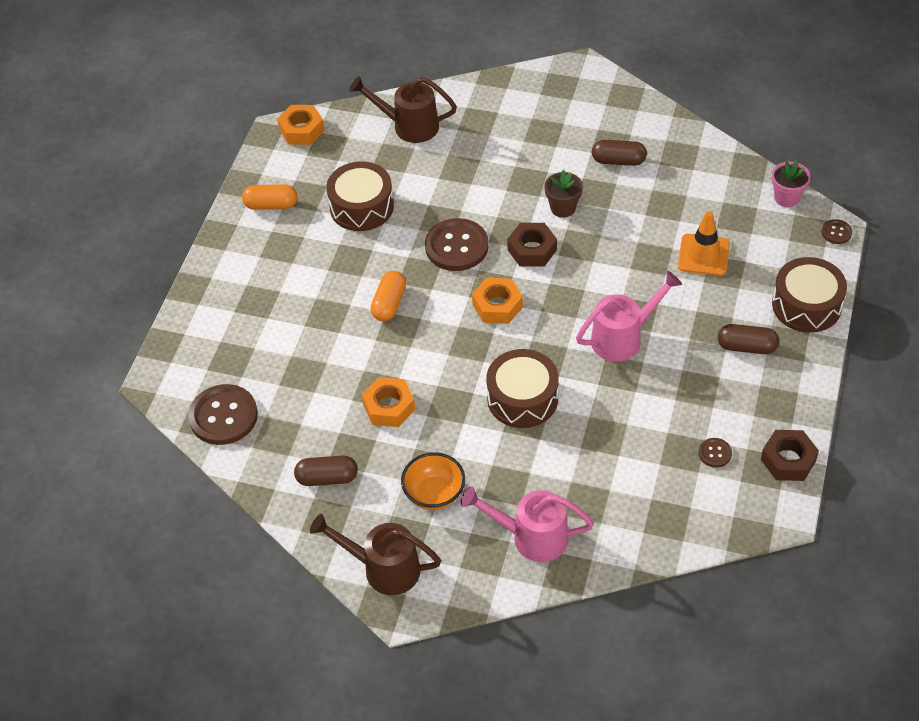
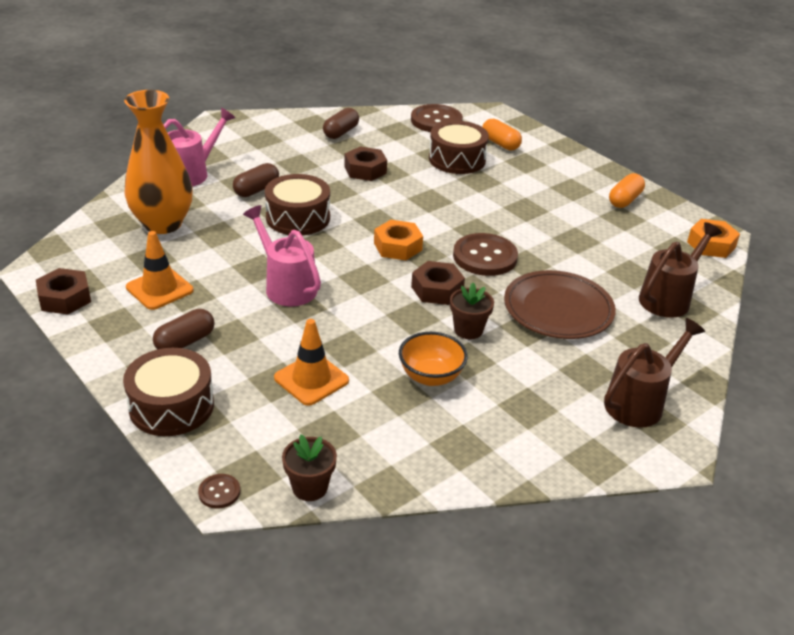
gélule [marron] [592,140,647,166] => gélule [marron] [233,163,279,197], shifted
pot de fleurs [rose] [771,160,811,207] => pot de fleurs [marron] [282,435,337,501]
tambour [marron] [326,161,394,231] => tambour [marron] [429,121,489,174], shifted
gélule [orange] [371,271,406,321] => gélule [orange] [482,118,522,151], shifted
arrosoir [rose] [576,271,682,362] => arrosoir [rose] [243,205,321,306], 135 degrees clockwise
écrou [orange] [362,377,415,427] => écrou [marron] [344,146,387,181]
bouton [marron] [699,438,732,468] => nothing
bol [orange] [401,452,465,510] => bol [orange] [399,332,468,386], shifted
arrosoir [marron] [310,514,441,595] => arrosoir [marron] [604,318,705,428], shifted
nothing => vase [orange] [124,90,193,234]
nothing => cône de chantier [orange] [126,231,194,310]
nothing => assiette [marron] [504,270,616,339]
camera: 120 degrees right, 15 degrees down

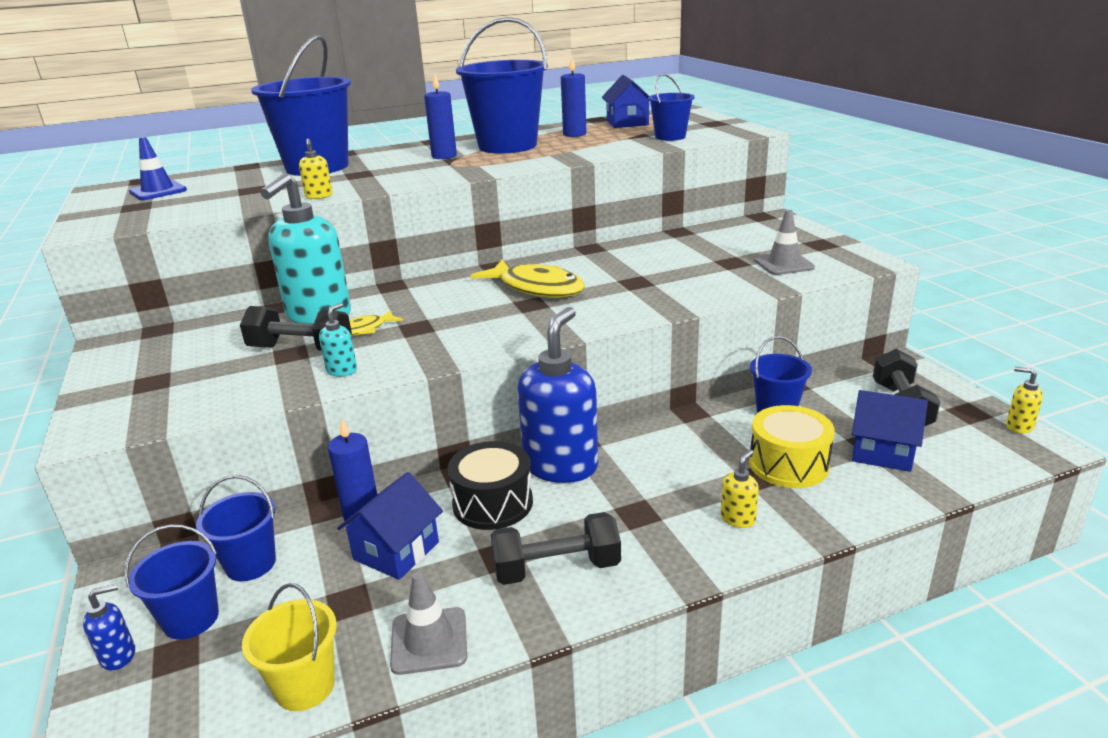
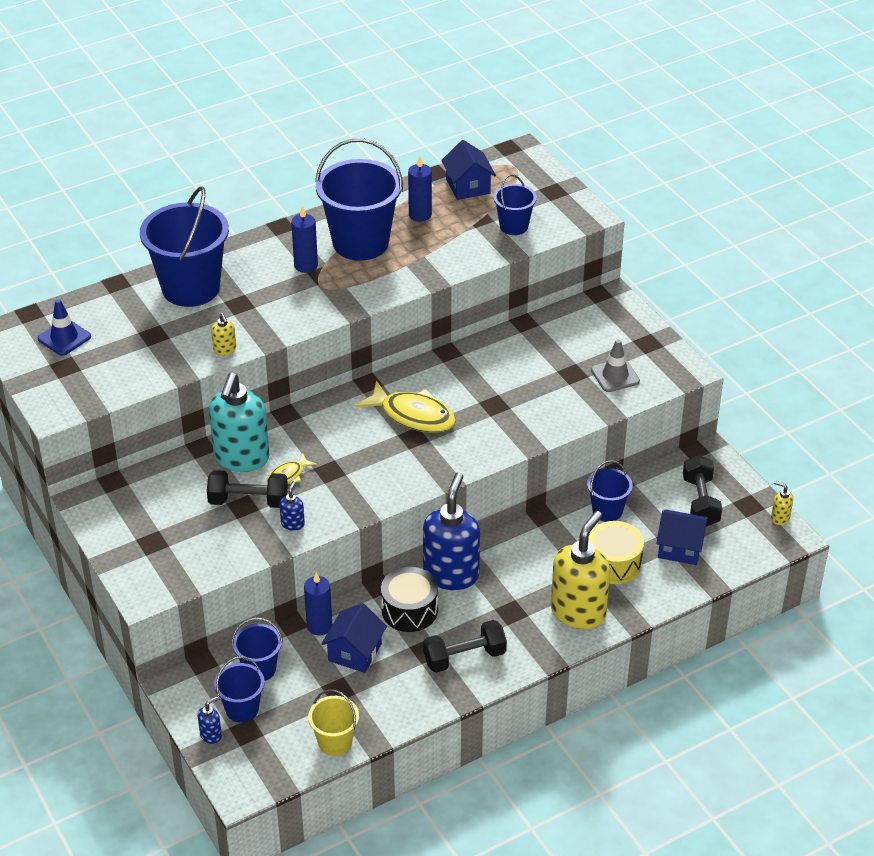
distributeur de savon [turquoise] [319,303,357,377] => distributeur de savon [bleu] [279,481,305,531]
distributeur de savon [jaune] [721,450,759,528] => distributeur de savon [jaune] [551,511,610,629], x2.41
cône de chantier [gris] [390,572,467,675] => nothing
camera: 10 degrees left, 15 degrees up

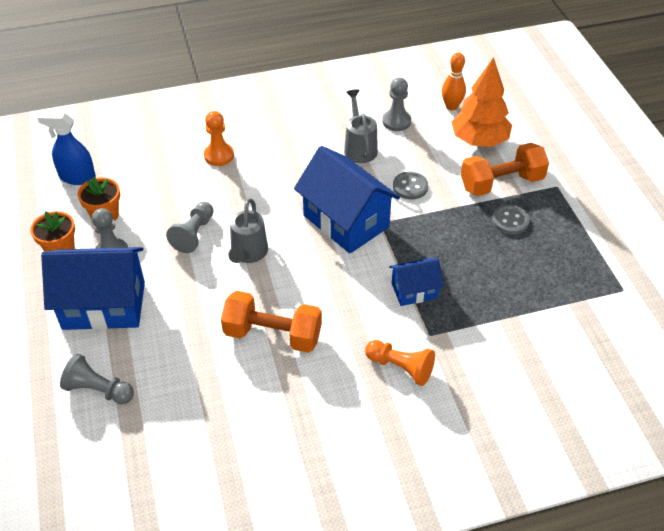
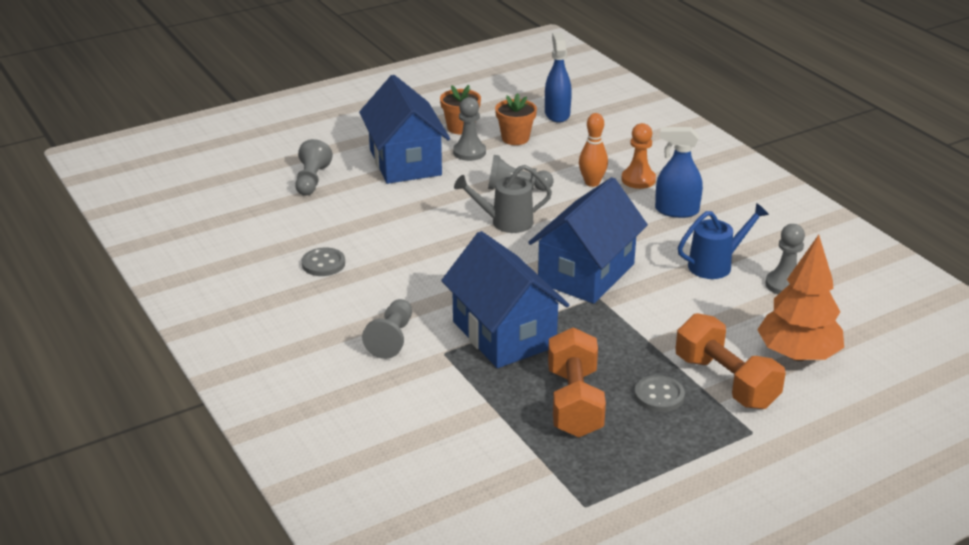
quille [orange] [442,52,466,111] => quille [orange] [579,113,608,187], shifted
arrosoir [gris] [344,89,378,163] => arrosoir [bleu] [678,203,769,279]
bouton [gris] [393,172,428,200] => bouton [gris] [302,248,345,276], shifted
maison [bleu] [389,258,444,306] => maison [bleu] [441,231,569,368], x1.90
haltère [orange] [221,291,322,353] => haltère [orange] [548,327,606,437], shifted
pion [orange] [365,340,435,386] => pion [gris] [362,299,412,359]
nothing => vaporisateur [bleu] [655,127,703,218]
camera: 75 degrees right, 15 degrees down

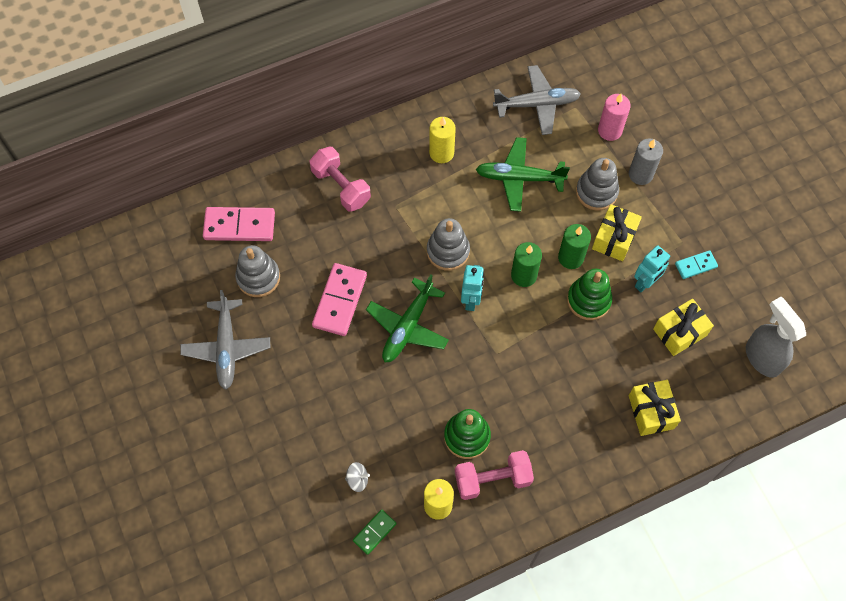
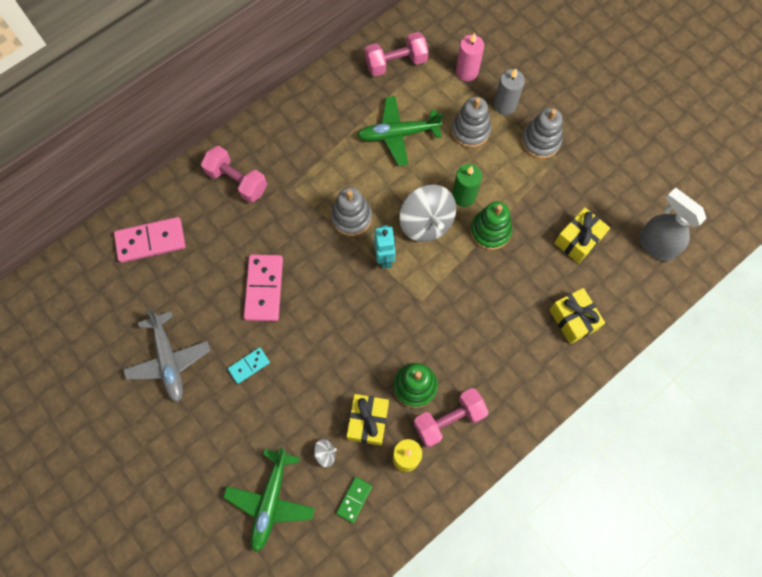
avion [gris] [493,65,581,135] => haltère [rose] [365,32,429,76]
bougie [jaune] [429,117,456,163] => nothing
cadeau [jaune] [592,204,642,261] => cadeau [jaune] [347,394,389,446], shifted
bougie [vert] [511,242,542,287] => toupie [gris] [399,185,456,242]
jouet à empiler [gris] [235,245,280,297] => jouet à empiler [gris] [522,108,563,159], shifted
robot [turquoise] [634,245,670,292] => nothing
domino [turquoise] [675,250,718,279] => domino [turquoise] [228,347,270,384], shifted
avion [vert] [366,274,449,362] => avion [vert] [223,447,315,552], shifted
camera: 15 degrees left, 5 degrees up

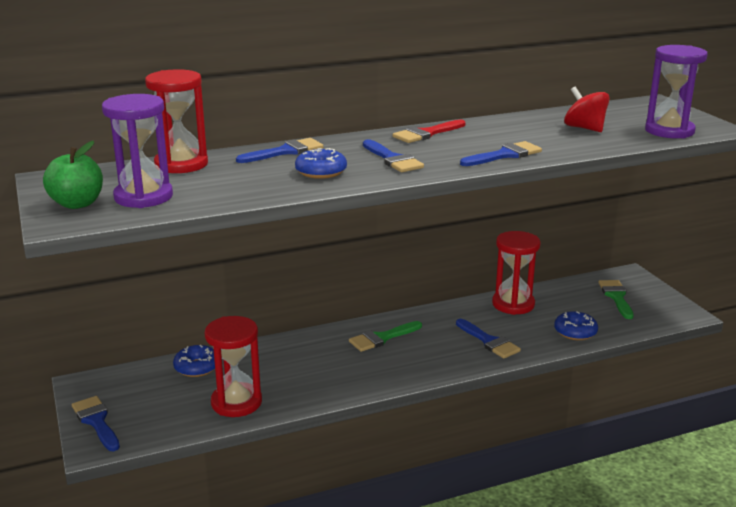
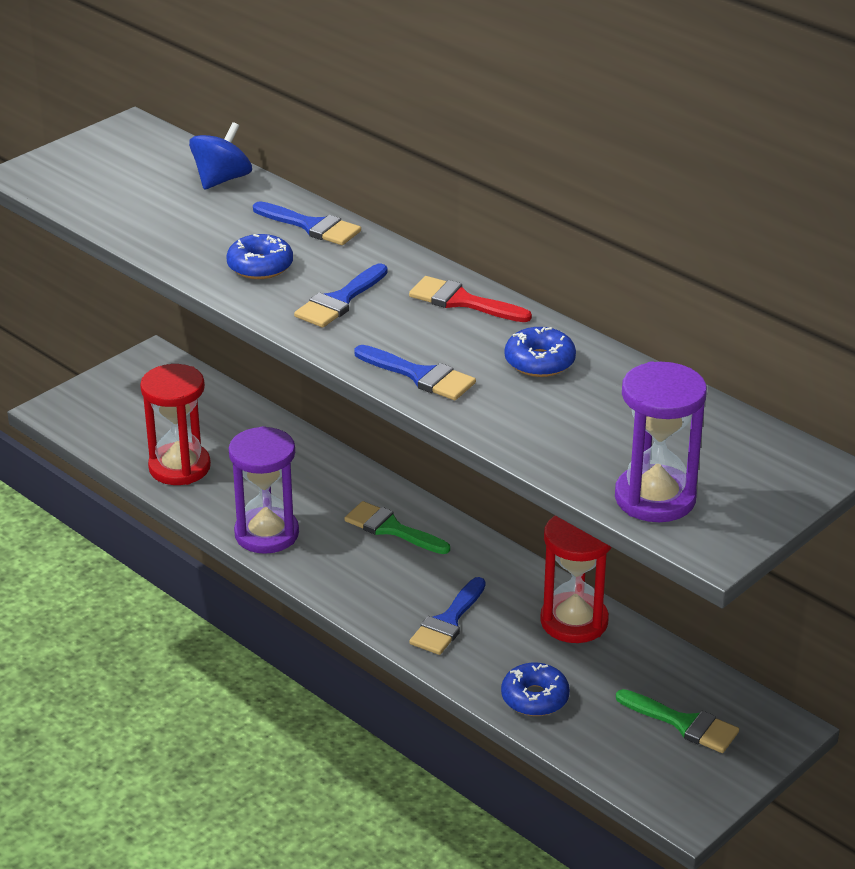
sablier [rouge] [145,69,208,173] => toupie [bleu] [189,122,252,190]
toupie [rouge] [564,87,610,132] => nothing
sablier [violet] [102,94,173,208] => sablier [violet] [229,426,299,554], shifted
pomme [vert] [43,141,103,209] => nothing
pinceau [vert] [598,280,634,319] => pinceau [vert] [616,689,739,753], 60 degrees clockwise
beignet [bleu] [173,345,215,377] => beignet [bleu] [505,327,576,377], shifted
pinceau [bleu] [72,396,120,451] => nothing
camera: 65 degrees right, 10 degrees up

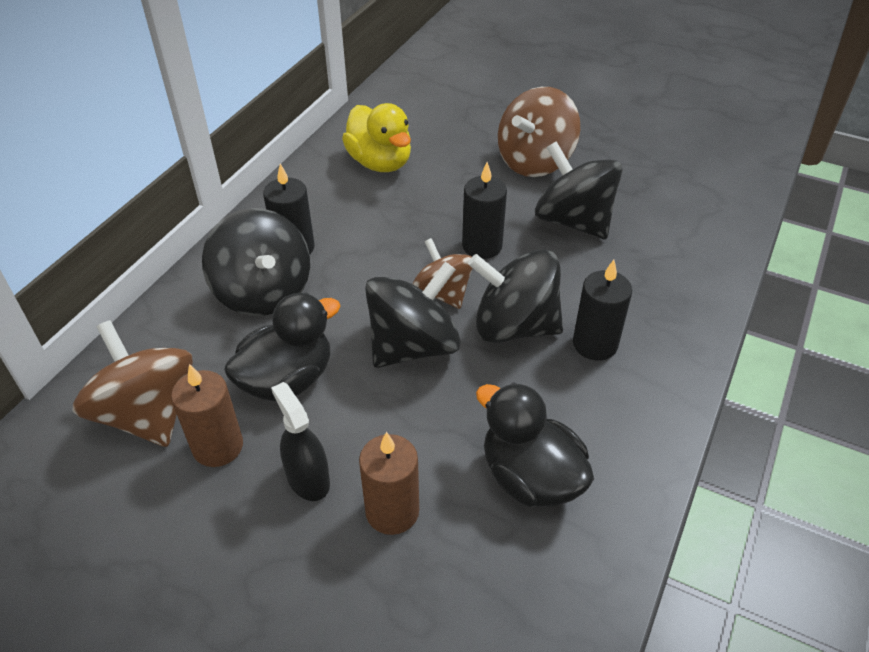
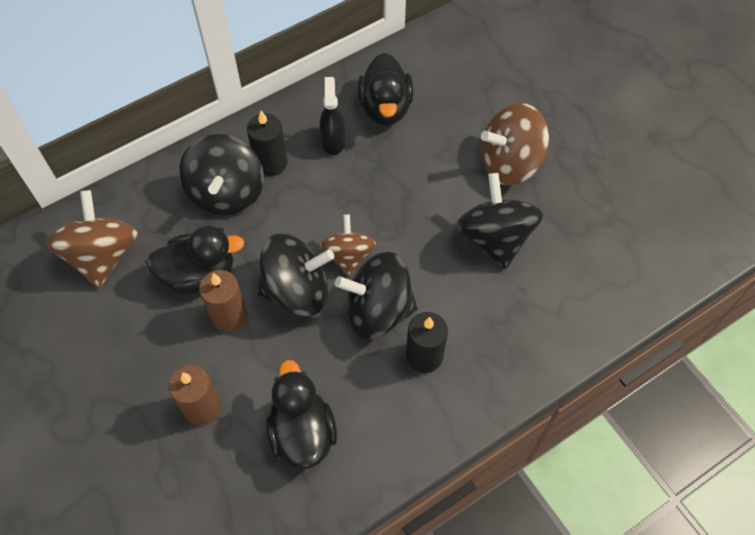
canard [jaune] [342,103,411,172] => canard [noir] [357,53,413,125]
bougie [noir] [462,162,507,259] => nothing
toupie [noir] [468,249,563,343] => toupie [noir] [335,252,418,340], 45 degrees counterclockwise
bougie [marron] [171,364,243,467] => bougie [marron] [199,270,247,332], shifted
vaporisateur [noir] [271,382,330,501] => vaporisateur [noir] [319,77,346,155], shifted
camera: 30 degrees right, 15 degrees up

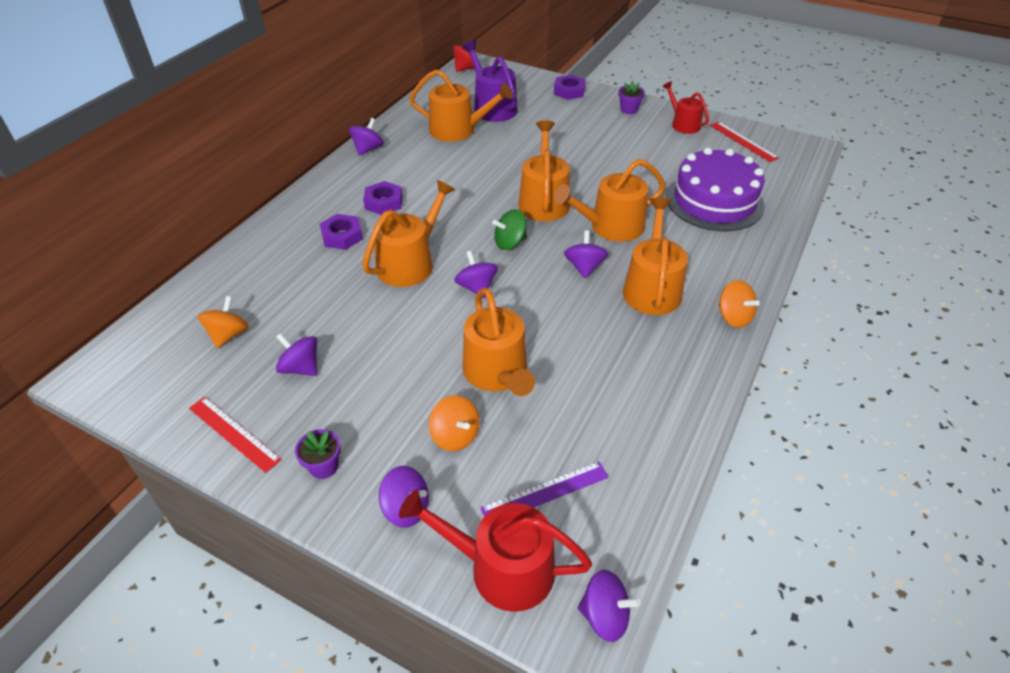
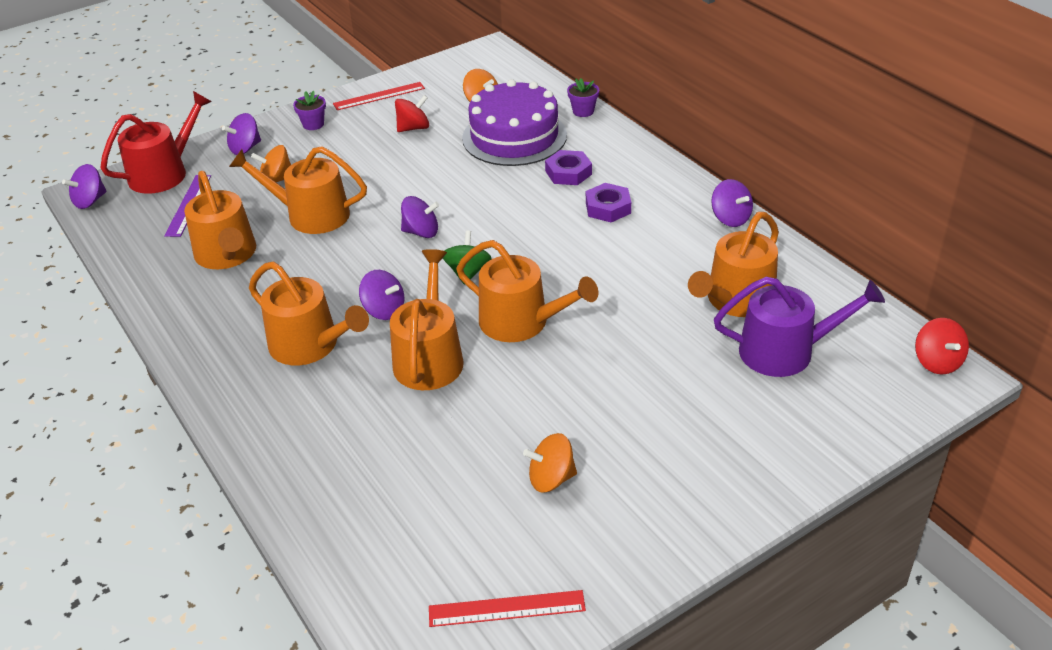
écrou [violet] [554,75,586,100] => nothing
pot de fleurs [violet] [619,80,645,114] => pot de fleurs [violet] [567,78,599,117], shifted
arrosoir [rouge] [662,81,709,134] => nothing
gâteau [violet] [666,148,765,231] => gâteau [violet] [462,79,567,166], shifted
arrosoir [orange] [362,180,455,287] => arrosoir [orange] [184,171,256,269], shifted
toupie [orange] [719,280,760,328] => toupie [orange] [523,433,577,493], shifted
toupie [violet] [276,333,317,376] => toupie [rouge] [395,95,429,132]
camera: 120 degrees right, 5 degrees down

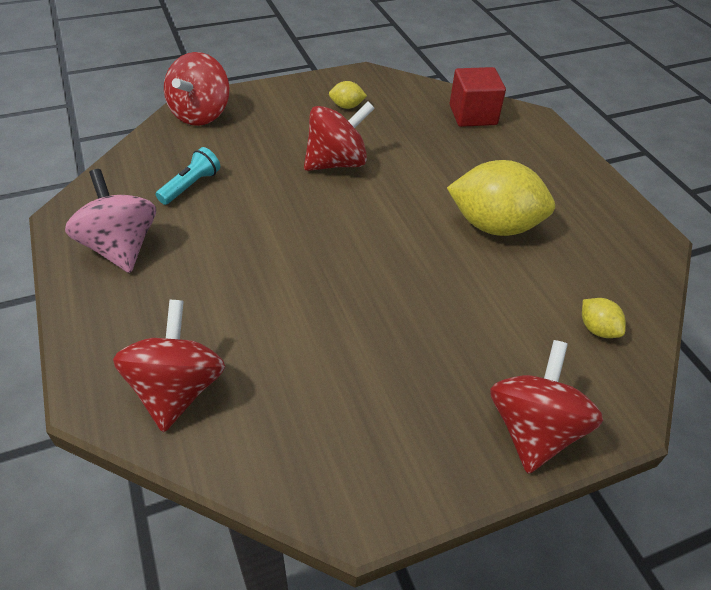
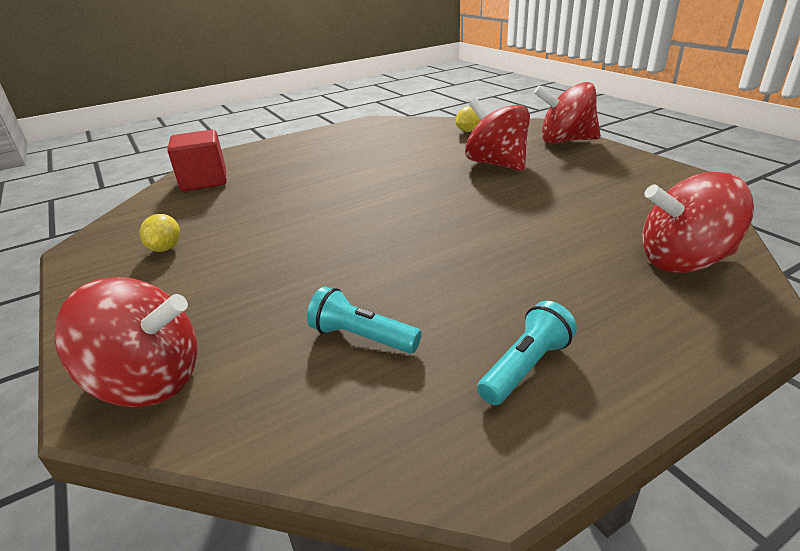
toupie [rouge] [304,101,375,171] => toupie [rouge] [465,98,530,171], shifted
citron [jaune] [447,160,555,236] => nothing
toupie [rose] [65,169,156,273] => lampe de poche [turquoise] [477,301,577,405]
camera: 95 degrees left, 15 degrees down

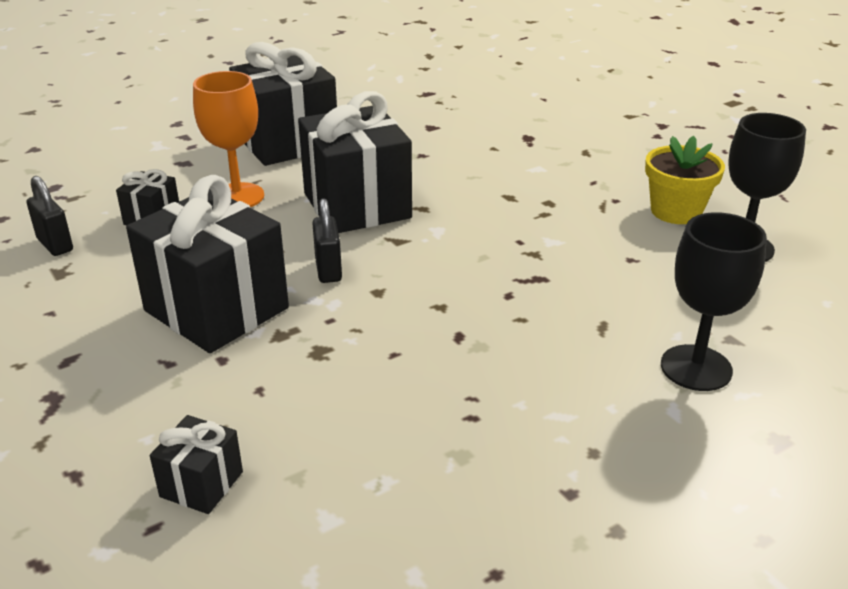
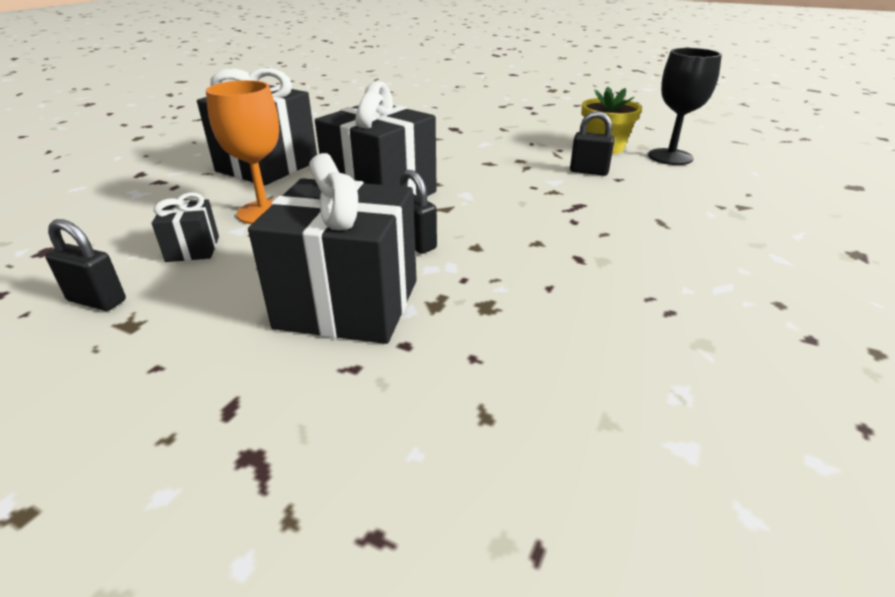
verre à pied [noir] [661,212,767,391] => nothing
cadeau [noir] [150,415,243,514] => nothing
nothing => cadenas [noir] [570,111,615,176]
camera: 30 degrees left, 0 degrees up

